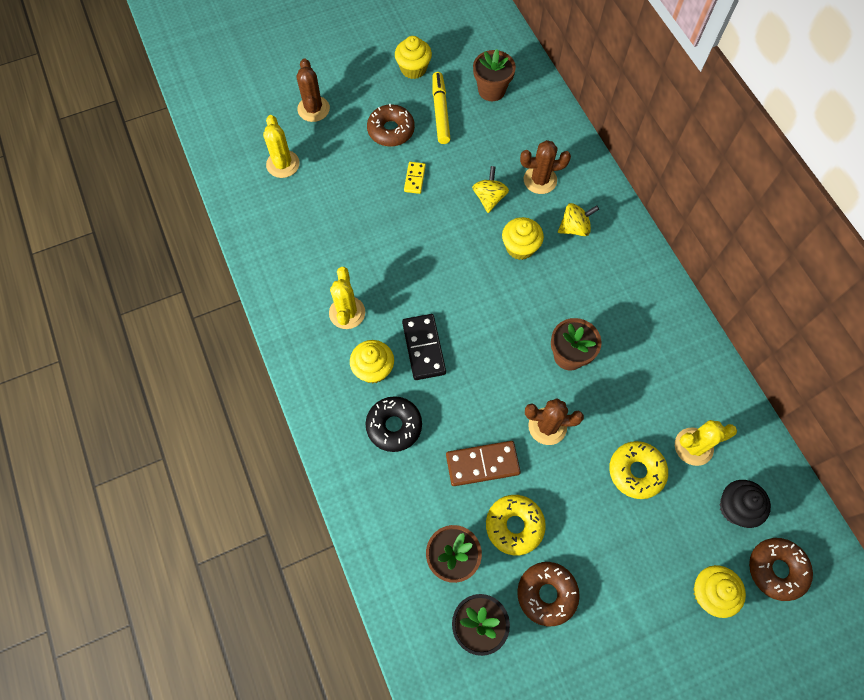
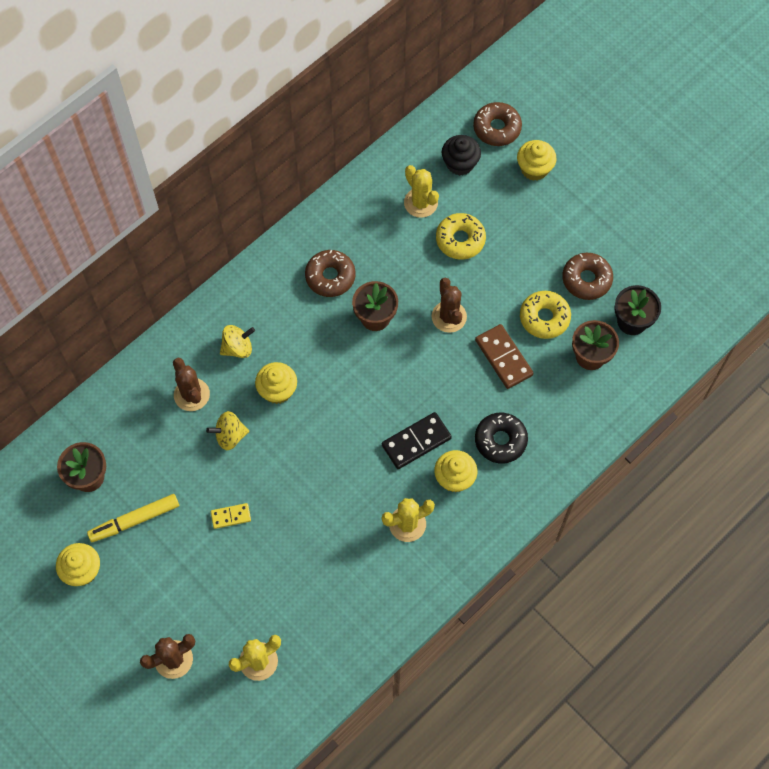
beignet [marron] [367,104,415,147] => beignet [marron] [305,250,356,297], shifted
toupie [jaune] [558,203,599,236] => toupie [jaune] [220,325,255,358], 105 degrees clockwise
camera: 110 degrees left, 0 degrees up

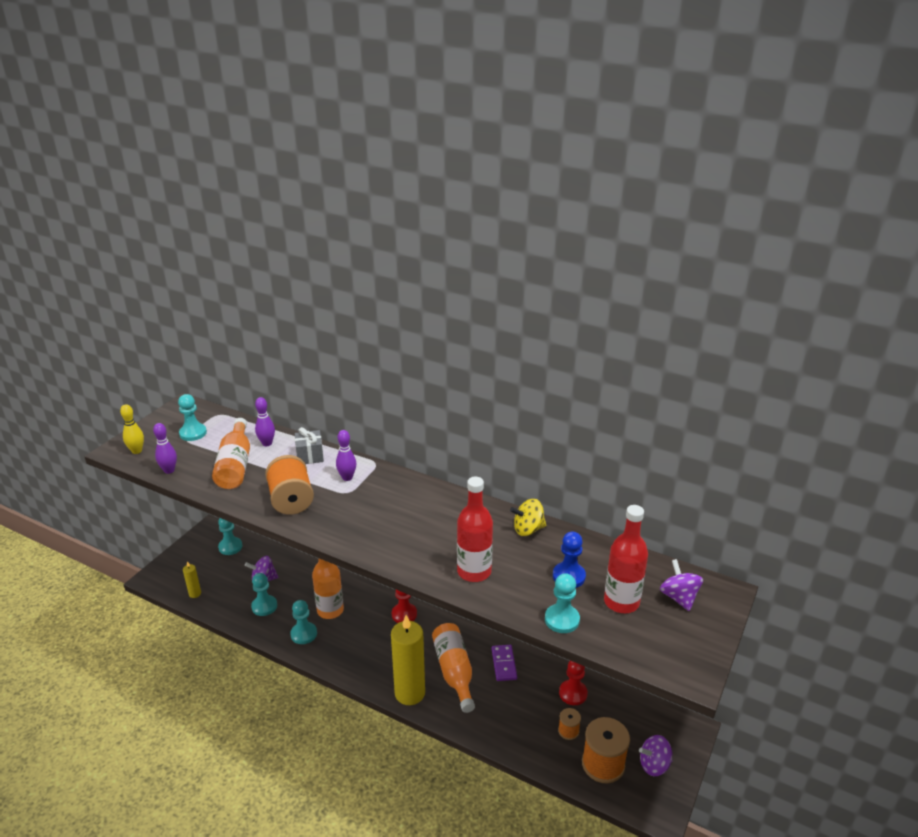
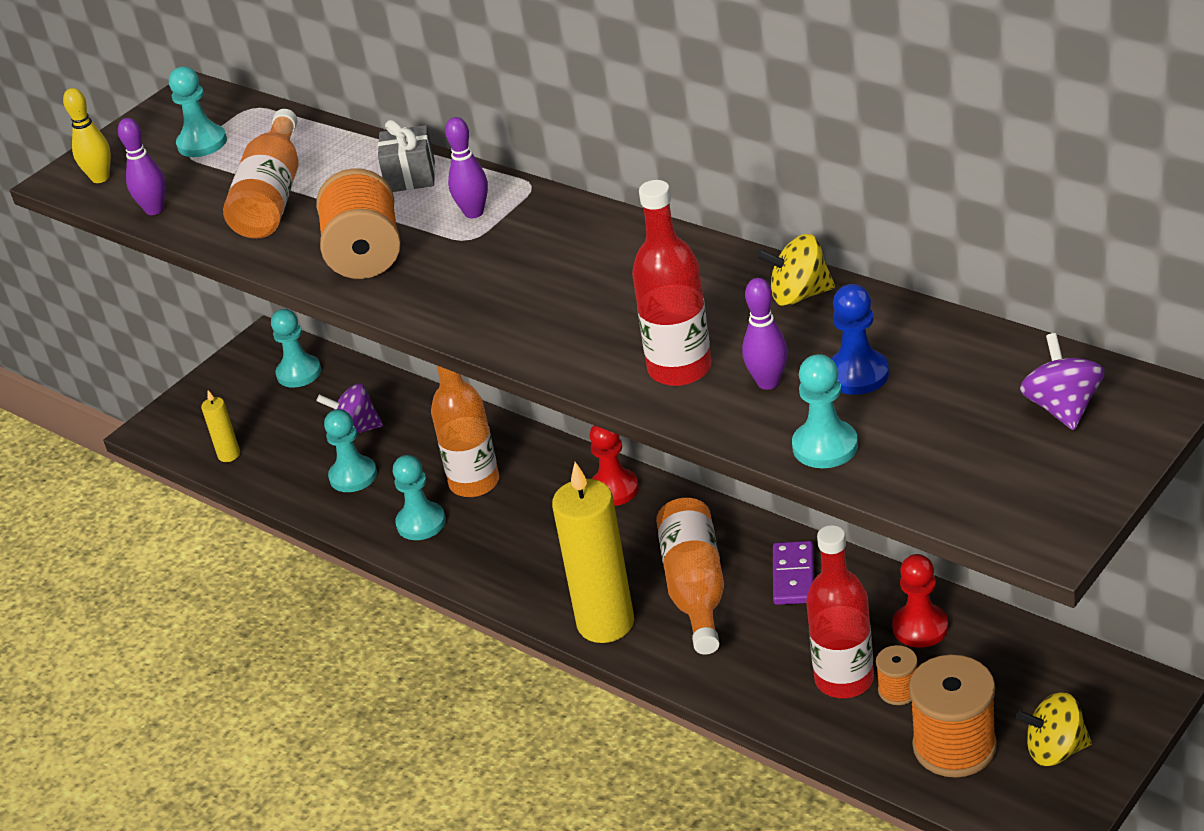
quille [violet] [255,397,275,446] => quille [violet] [742,278,788,390], shifted
bouteille [rouge] [604,505,648,613] => bouteille [rouge] [806,525,874,698], shifted
toupie [violet] [639,735,672,776] => toupie [jaune] [1016,692,1092,766]
camera: 15 degrees right, 5 degrees up

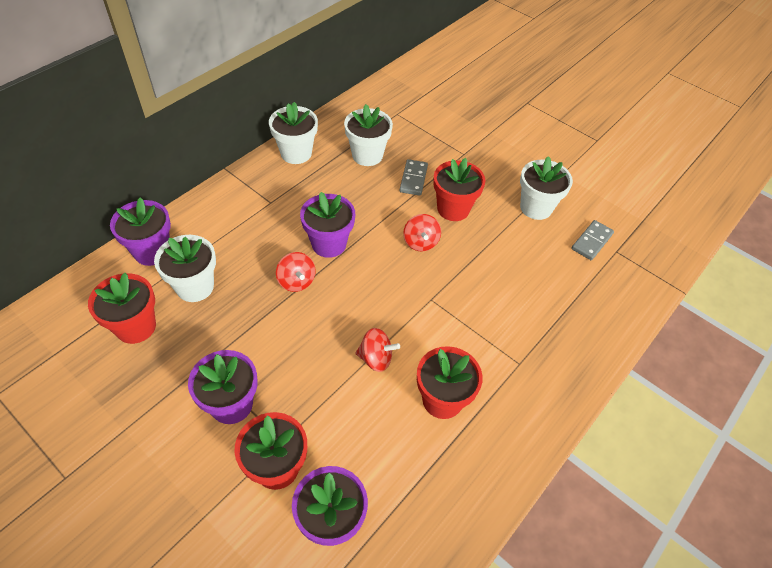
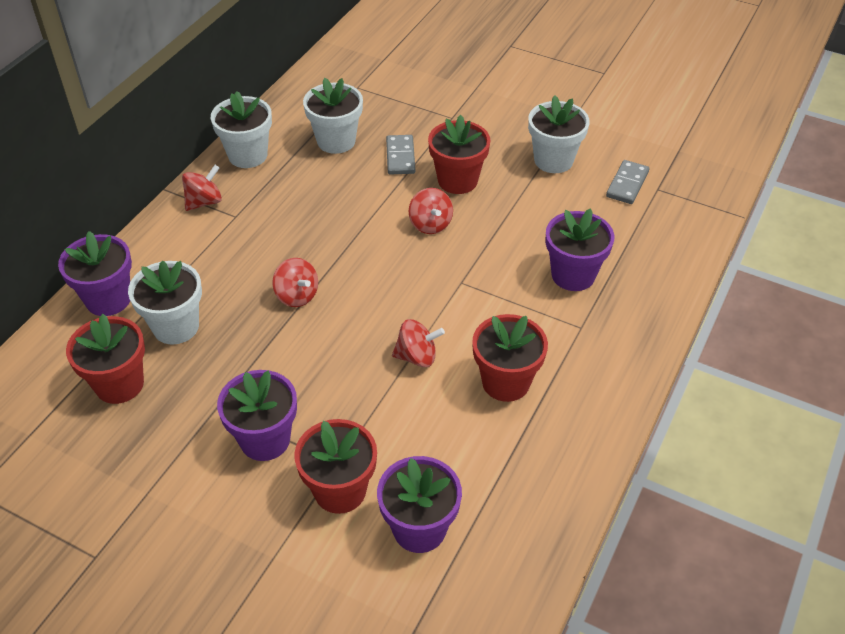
pot de fleurs [violet] [300,192,355,258] => pot de fleurs [violet] [546,208,614,291], shifted
nothing => toupie [rouge] [182,165,222,211]
camera: 10 degrees left, 5 degrees down

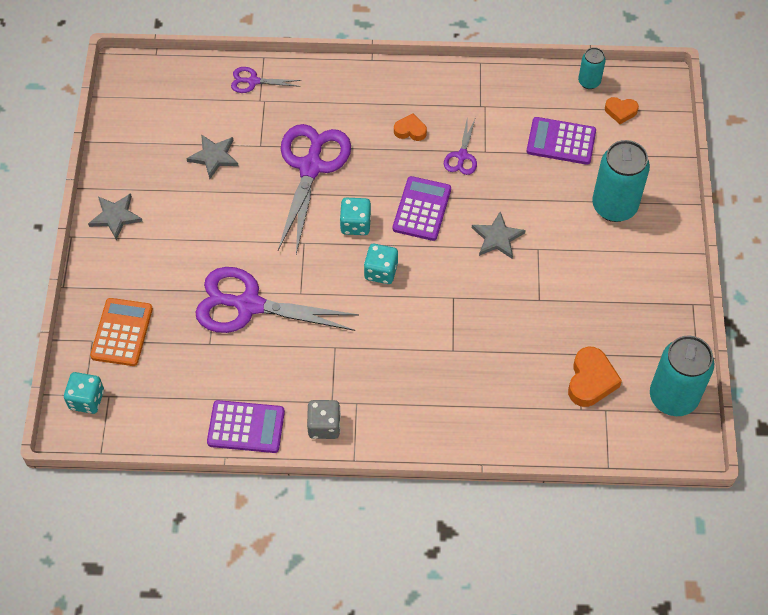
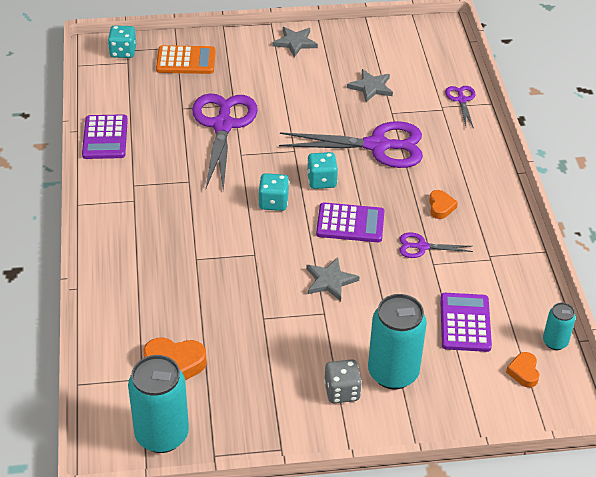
dé [gris] [307,400,341,439] => dé [gris] [324,359,362,403], shifted
camera: 80 degrees right, 15 degrees down

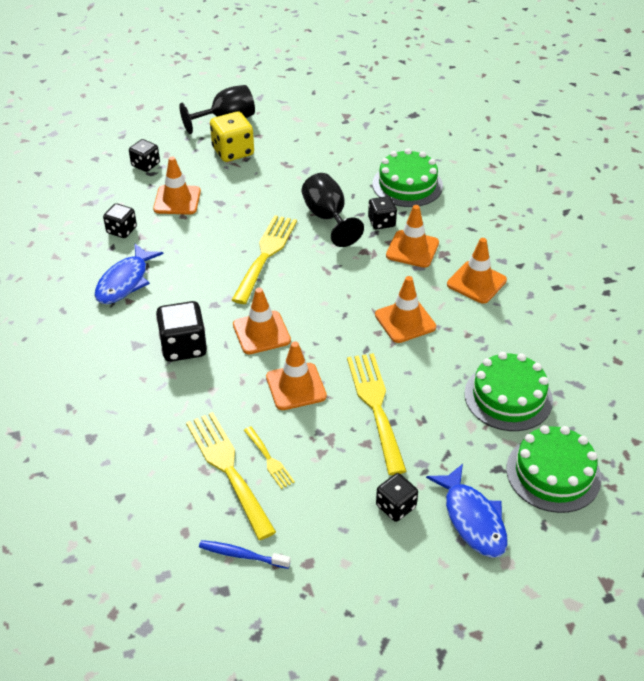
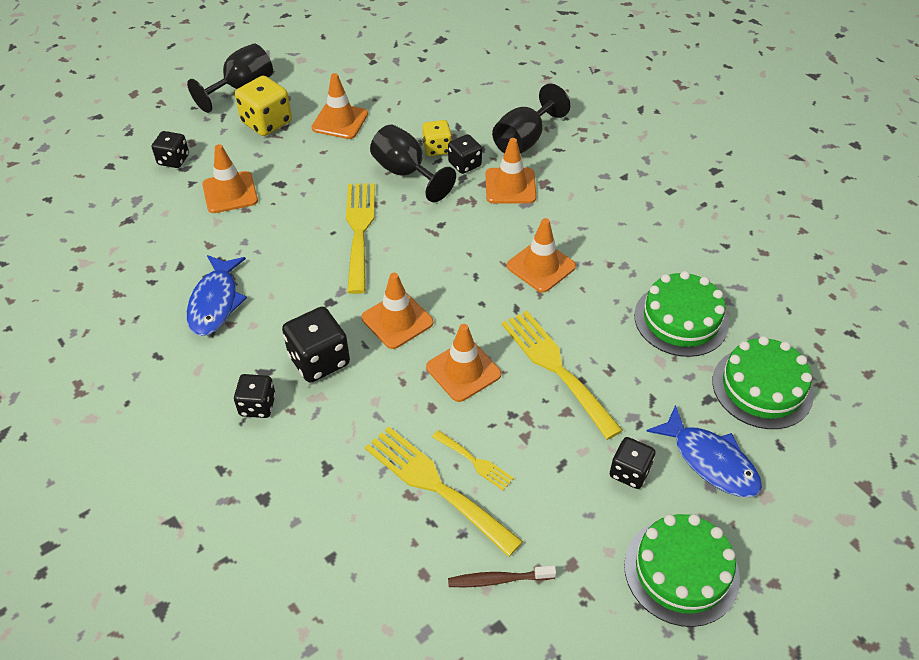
gâteau [vert] [372,148,443,207] => gâteau [vert] [624,514,740,627], shifted
dé [noir] [103,203,137,238] => dé [noir] [234,374,276,418], shifted
cône de chantier [orange] [447,238,507,304] => cône de chantier [orange] [312,73,368,139], shifted
brosse à dents [bleu] [199,540,291,569] => brosse à dents [marron] [448,565,556,587]
nothing => verre à pied [noir] [492,84,570,154]
nothing => dé [jaune] [422,120,452,156]
camera: 20 degrees left, 5 degrees up

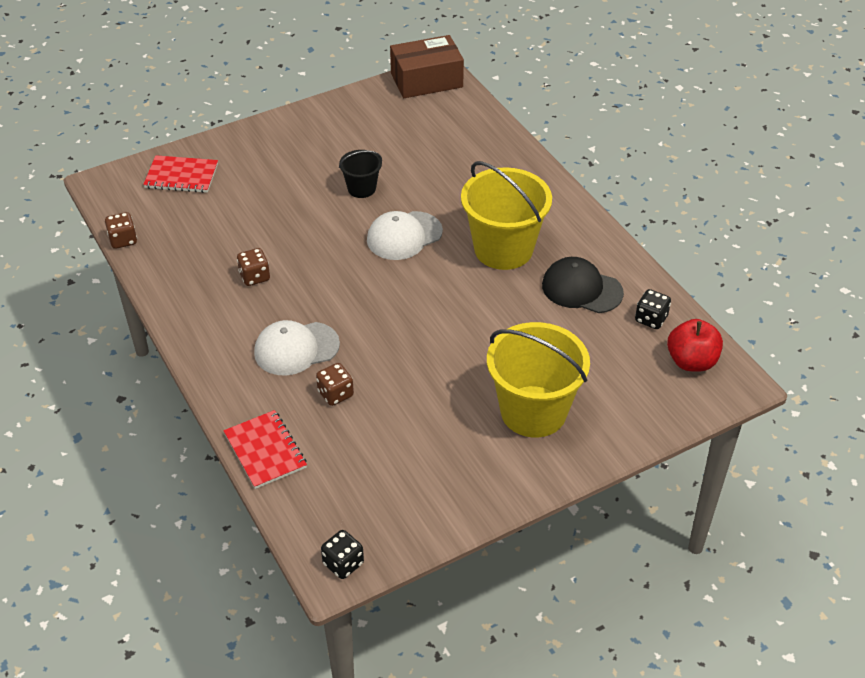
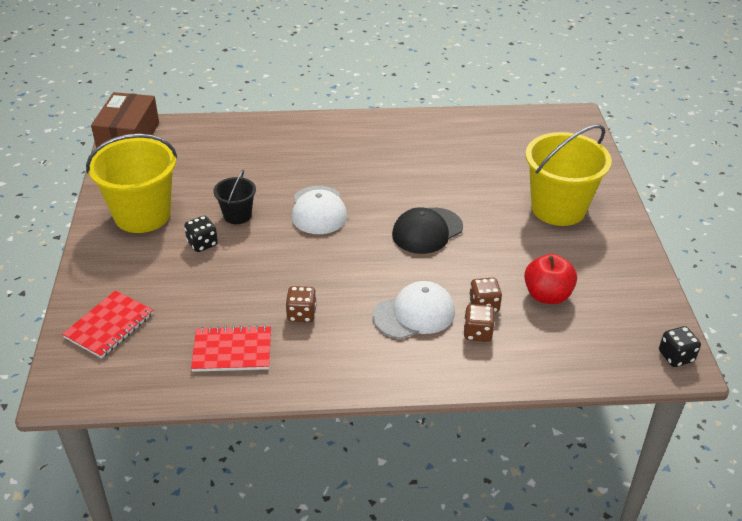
seau [jaune] [461,161,552,270] => seau [jaune] [86,134,177,233], shifted
dé [marron] [105,212,137,249] => dé [marron] [463,304,495,342], shifted
casquette [noir] [542,257,624,313] => casquette [noir] [392,207,463,254], shifted
dé [noir] [635,289,671,329] => dé [noir] [184,215,218,252], shifted
pomme [rouge] [667,319,723,372] => pomme [rouge] [524,254,577,304], shifted
casquette [blanc] [254,320,340,375] => casquette [blanc] [373,281,455,339], 120 degrees counterclockwise
carnet [rouge] [223,410,307,489] => carnet [rouge] [191,325,271,372], shifted
camera: 65 degrees left, 5 degrees down

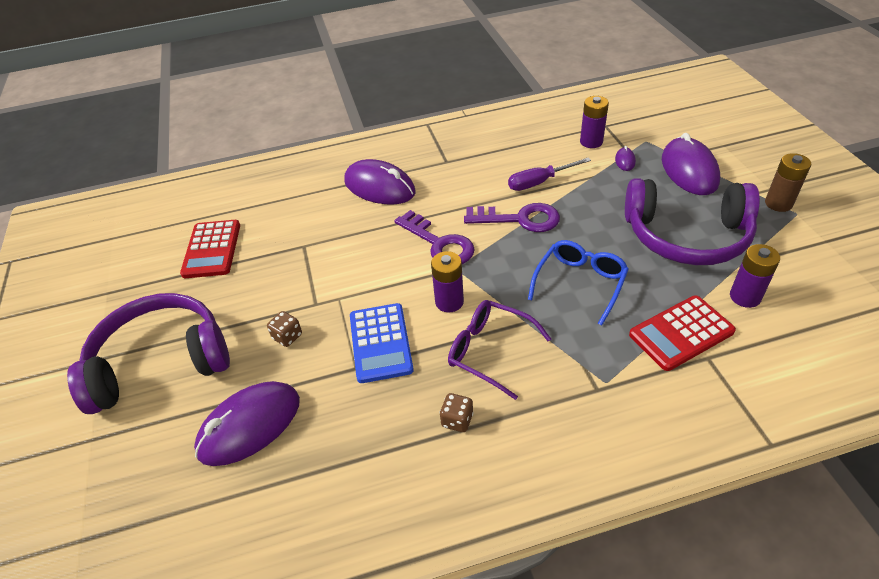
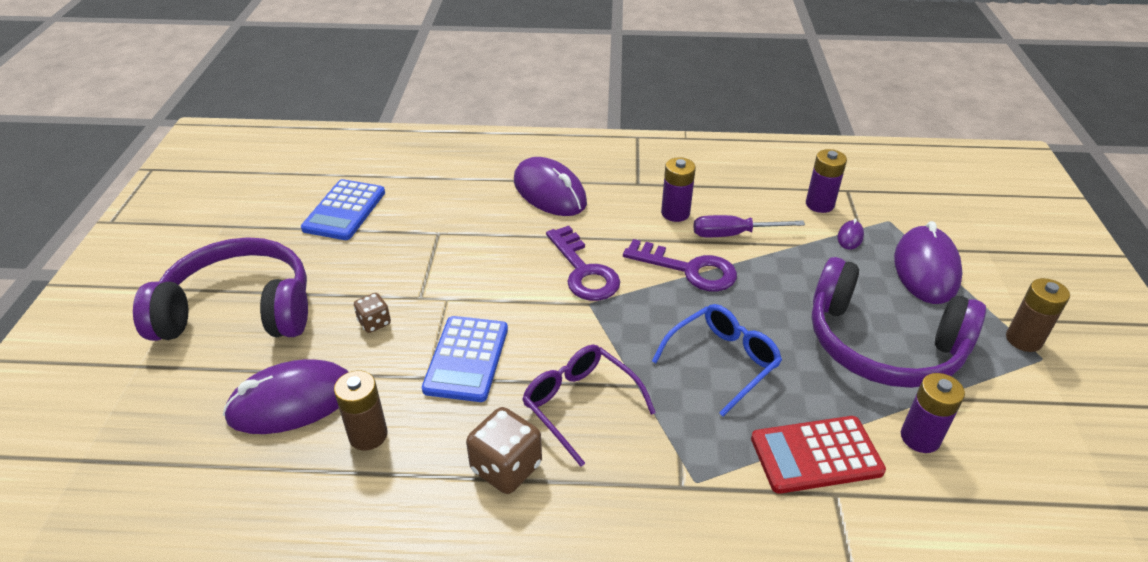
calculatrice [rouge] [180,220,240,278] => calculatrice [bleu] [301,179,385,240]
pile [violet] [431,251,464,312] => pile [violet] [661,157,696,222], shifted
dé [marron] [440,393,474,432] => dé [marron] [466,407,542,494], x1.73
nothing => pile [marron] [334,370,388,450]
camera: 15 degrees right, 5 degrees down

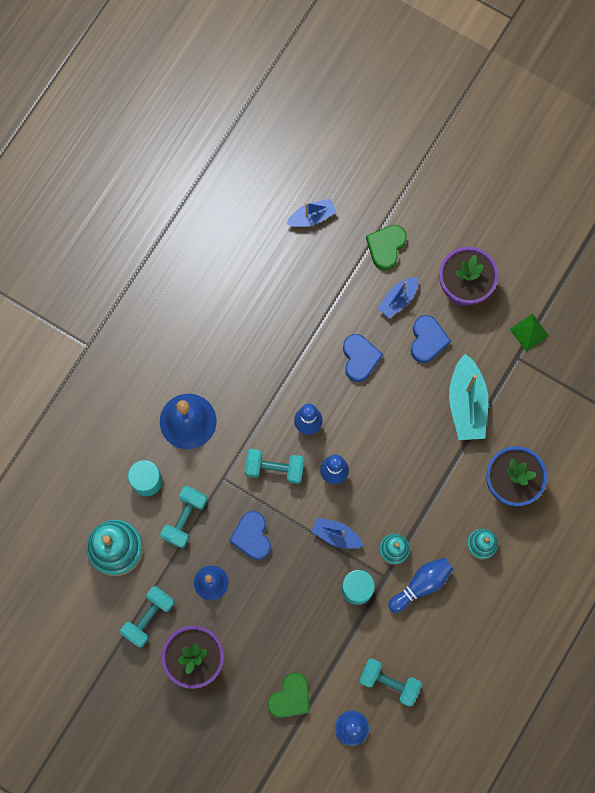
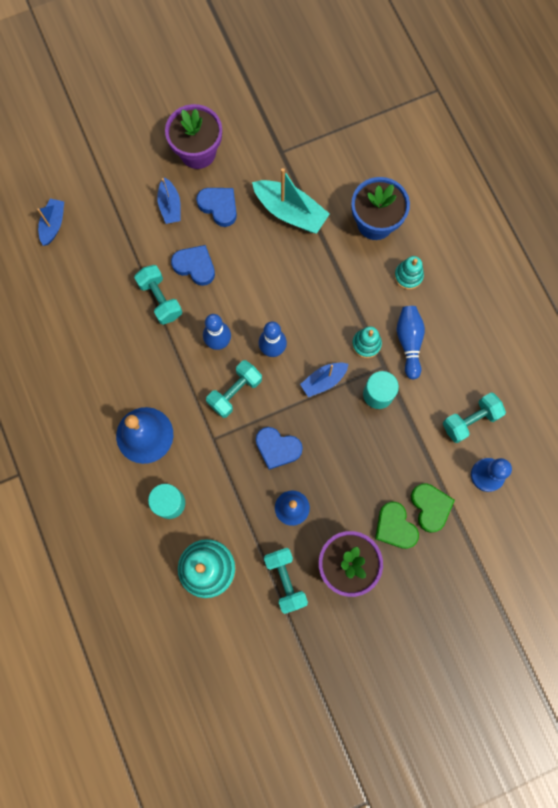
cœur [vert] [366,225,407,270] => cœur [vert] [375,502,419,549], shifted
pyramide [vert] [510,314,549,352] => nothing
haltère [turquoise] [160,486,208,548] => haltère [turquoise] [134,265,182,325], shifted
camera: 55 degrees left, 0 degrees up

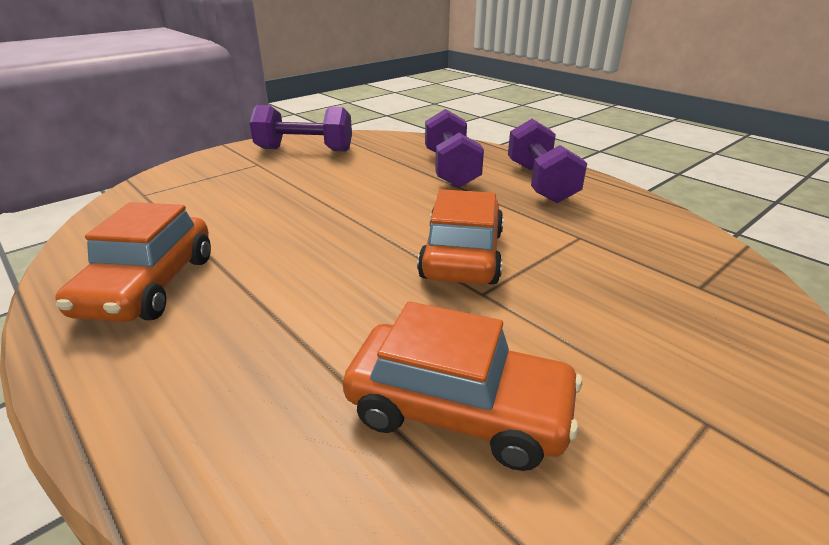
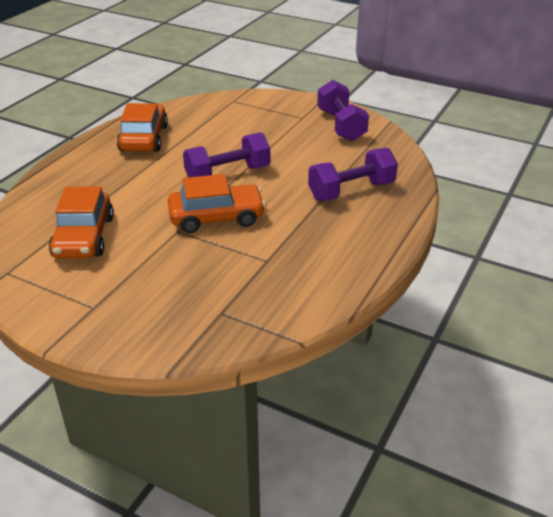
haltère [violet] [508,119,587,203] => haltère [violet] [183,132,270,177], shifted
voiture [orange] [55,202,211,322] => voiture [orange] [117,103,168,152], 105 degrees clockwise
camera: 70 degrees right, 5 degrees up

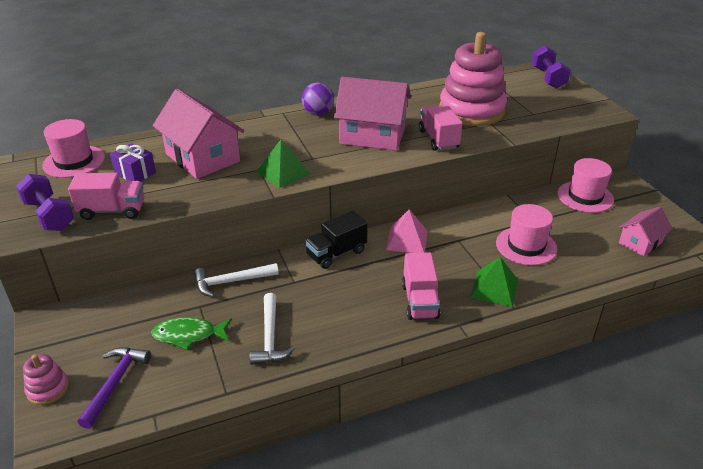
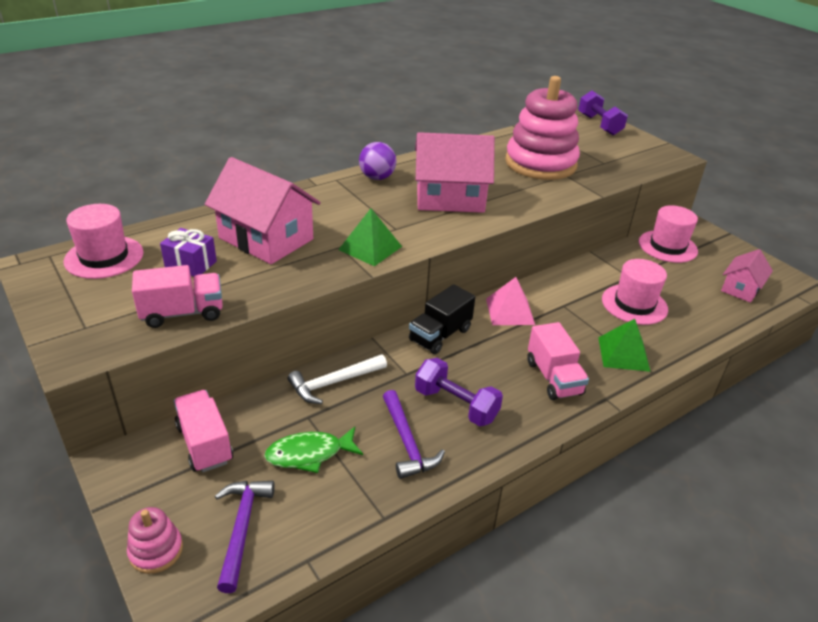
camion [rose] [419,105,462,151] => camion [rose] [174,390,233,472], shifted
haltère [violet] [16,174,74,231] => haltère [violet] [415,358,503,426], shifted
marteau [blanc] [250,293,295,365] => marteau [violet] [383,390,445,479]
camera: 15 degrees left, 0 degrees up

